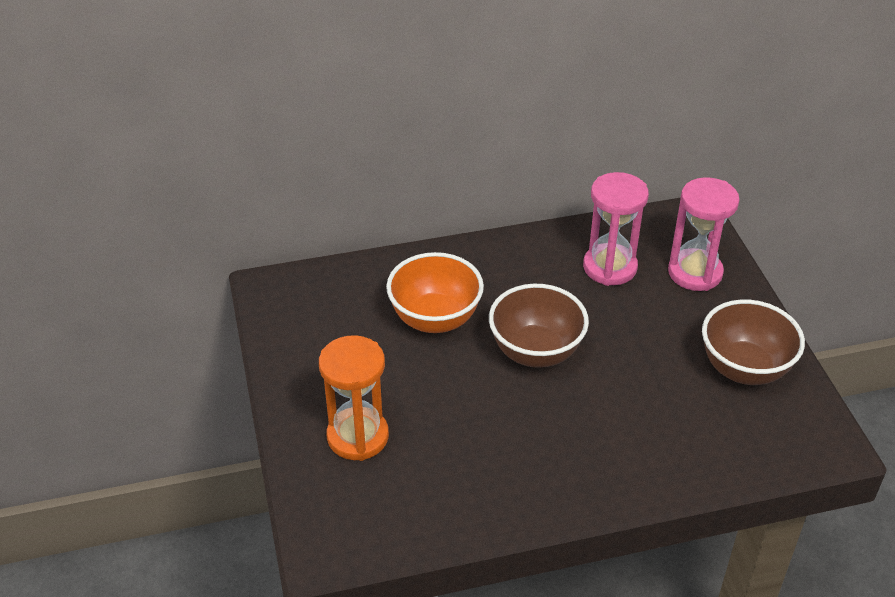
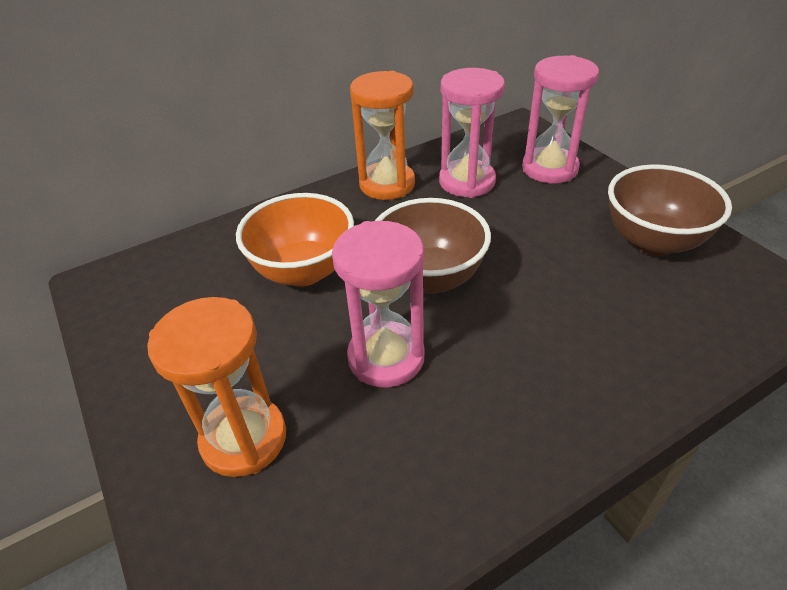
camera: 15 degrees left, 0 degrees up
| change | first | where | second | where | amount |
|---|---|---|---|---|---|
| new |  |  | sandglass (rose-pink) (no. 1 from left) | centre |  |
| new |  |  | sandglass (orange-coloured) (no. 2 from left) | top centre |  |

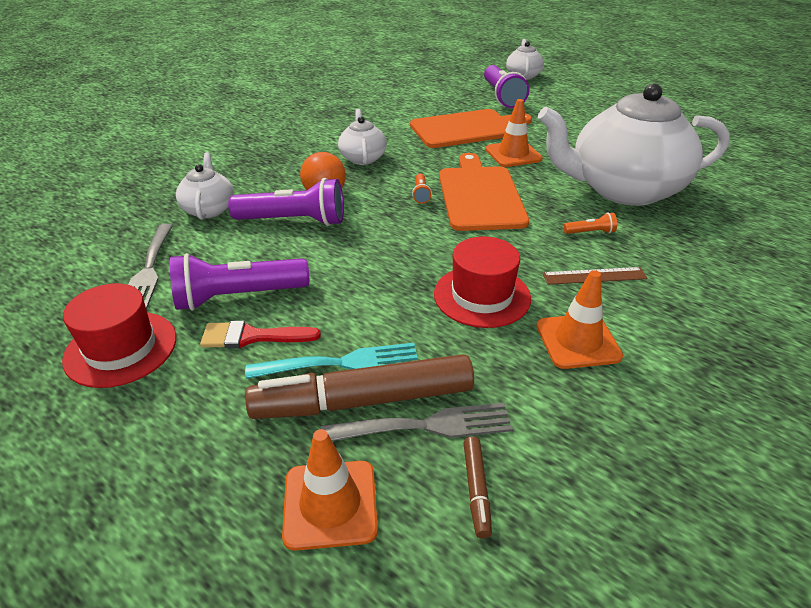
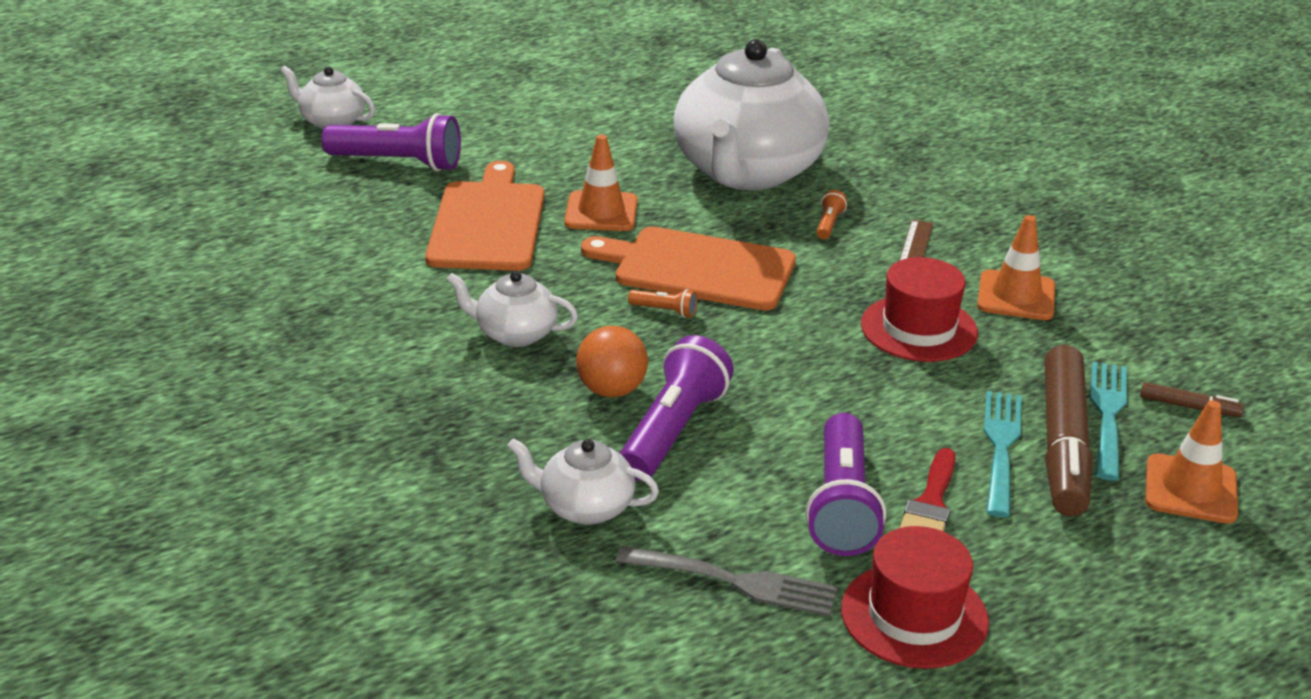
camera: 70 degrees left, 5 degrees down
| change | first | where | second | where | amount |
|---|---|---|---|---|---|
| repainted | dinner fork (grey) (no. 2 from left) | bottom centre | dinner fork (aqua) (no. 2 from left) | middle right |  |

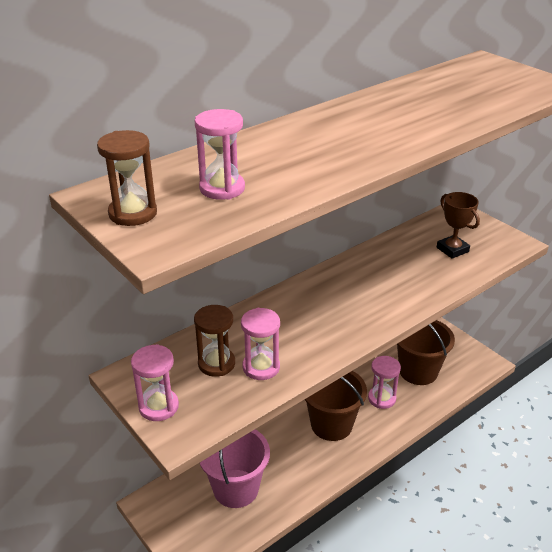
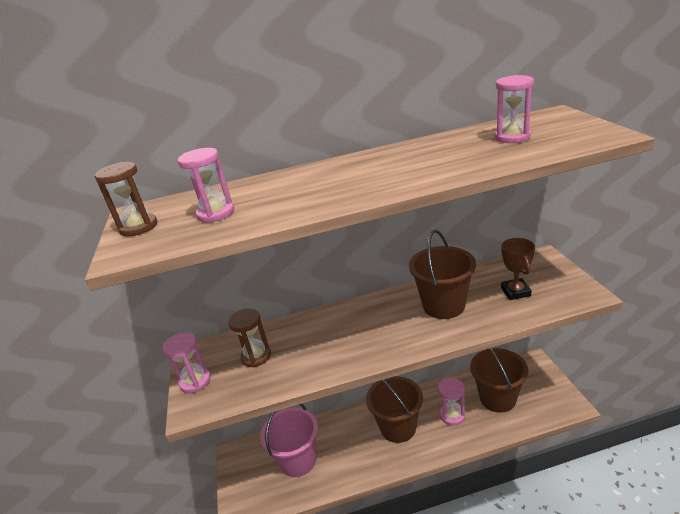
camera: 30 degrees right, 5 degrees down
| change | first | where | second | where | amount |
|---|---|---|---|---|---|
| shifted | sandglass (rose-pink) (no. 3 from left in the first image) | centre | sandglass (rose-pink) (no. 4 from left) | top right |  |
| new |  |  | bucket (dark brown) (no. 2 from left) | centre |  |

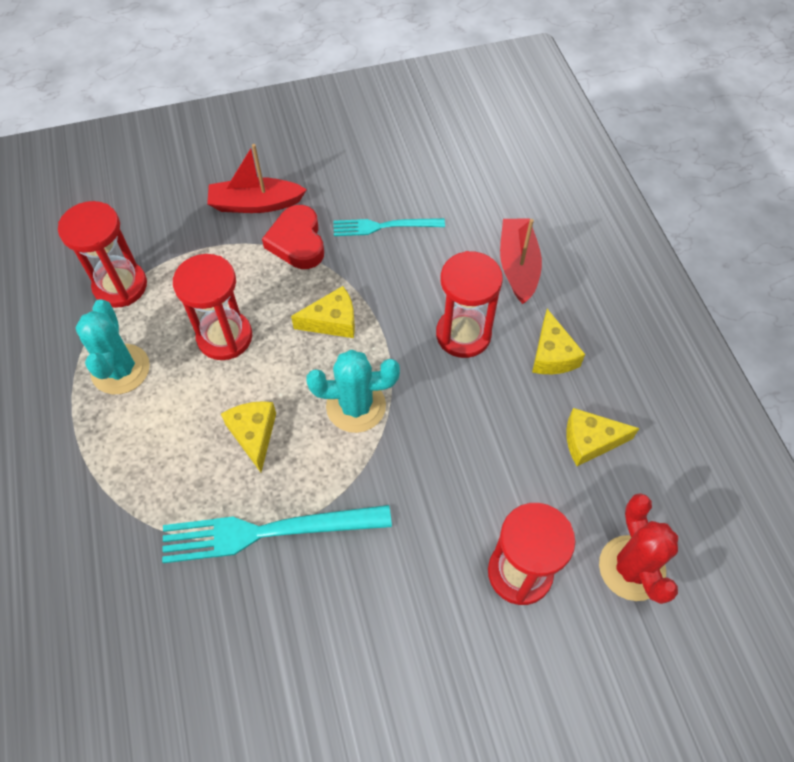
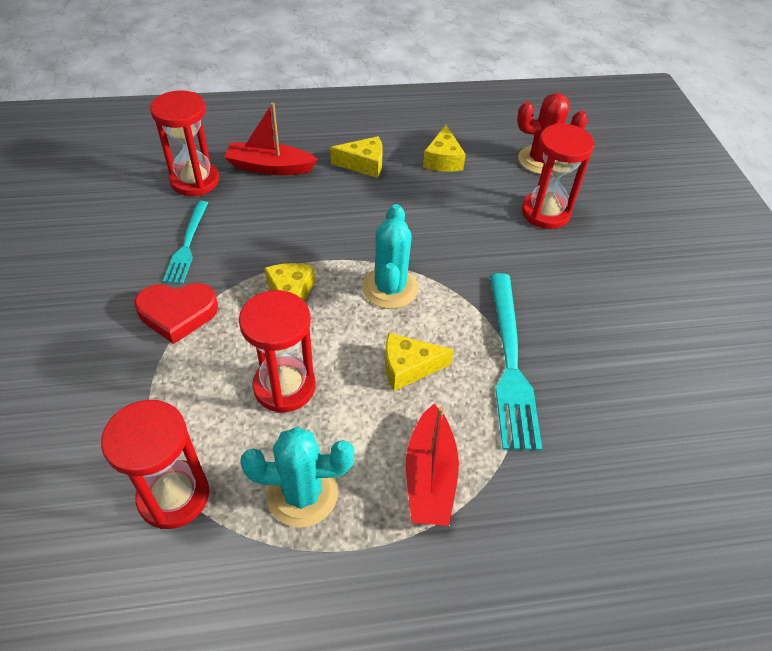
camera: 85 degrees left, 10 degrees down
| change | first | where | second | where | amount |
|---|---|---|---|---|---|
| shifted | boat (scarlet) (no. 1 from left in the first image) | top left | boat (scarlet) (no. 2 from left) | bottom centre |  |
| shifted | sandglass (scarlet) (no. 3 from left in the first image) | centre | sandglass (scarlet) (no. 2 from left) | top left |  |

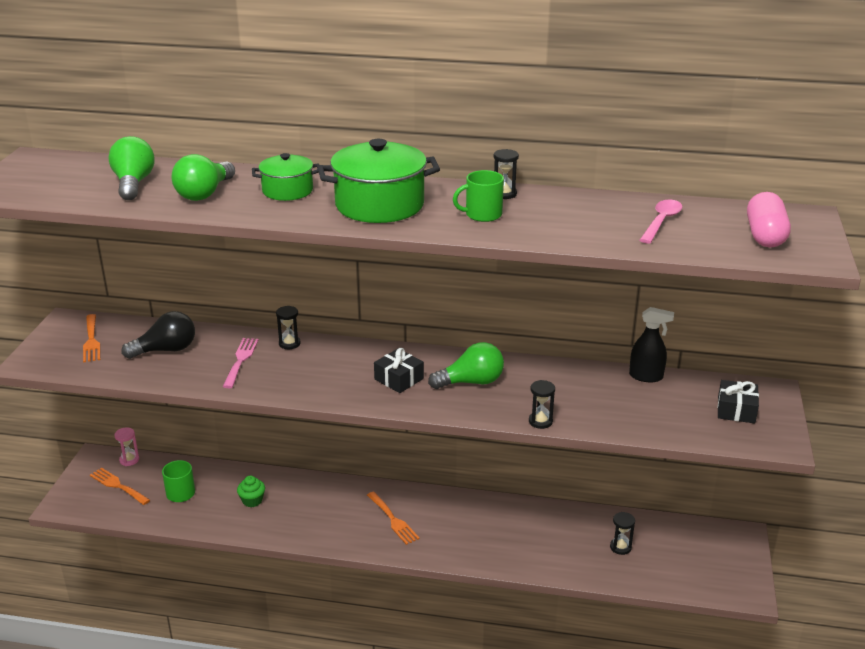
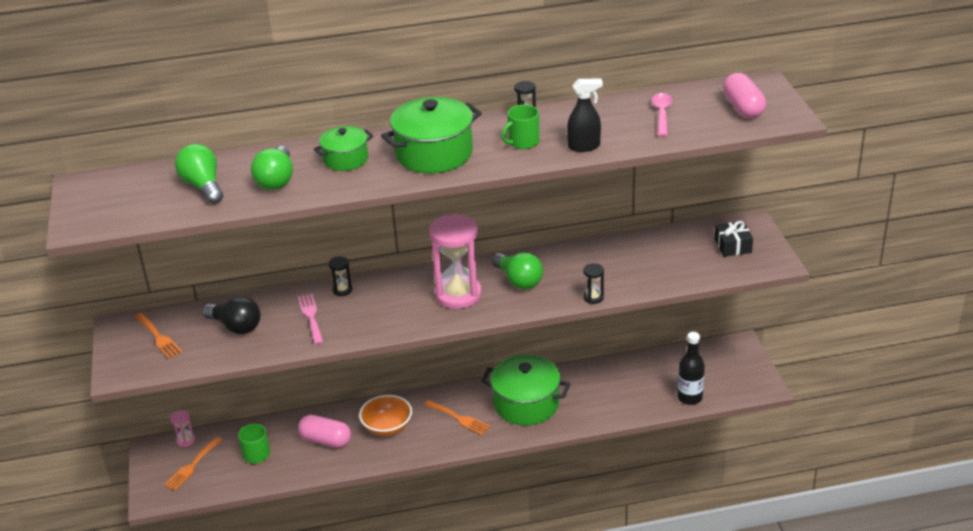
camera: 20 degrees left, 5 degrees up
| change | first | where | second | where | amount |
|---|---|---|---|---|---|
| rotated | dinner fork (orange-coloured) (no. 2 from left) | bottom left |  | bottom left | 75 degrees counterclockwise |
| rotated | lightbulb (ebony) | middle left |  | middle left | 75 degrees clockwise |
| swapped | muffin (leaf-green) | bottom left | capsule (rose-pink) (no. 1 from left) | bottom left |  |
| swapped | present (ebony) (no. 1 from left) | centre | sandglass (rose-pink) (no. 2 from left) | centre |  |
| rotated | lightbulb (leaf-green) (no. 3 from left) | centre |  | centre | 90 degrees clockwise |
| gone | sandglass (ebony) (no. 4 from left) | bottom right |  |  |  |
| shifted | spray bottle (ebony) | middle right |  | top centre |  |
| new |  |  | serving bowl (orange-coloured) | bottom centre |  |
| new |  |  | stockpot (leaf-green) (no. 3 from left) | bottom centre |  |
| new |  |  | bottle (ebony) | bottom right |  |

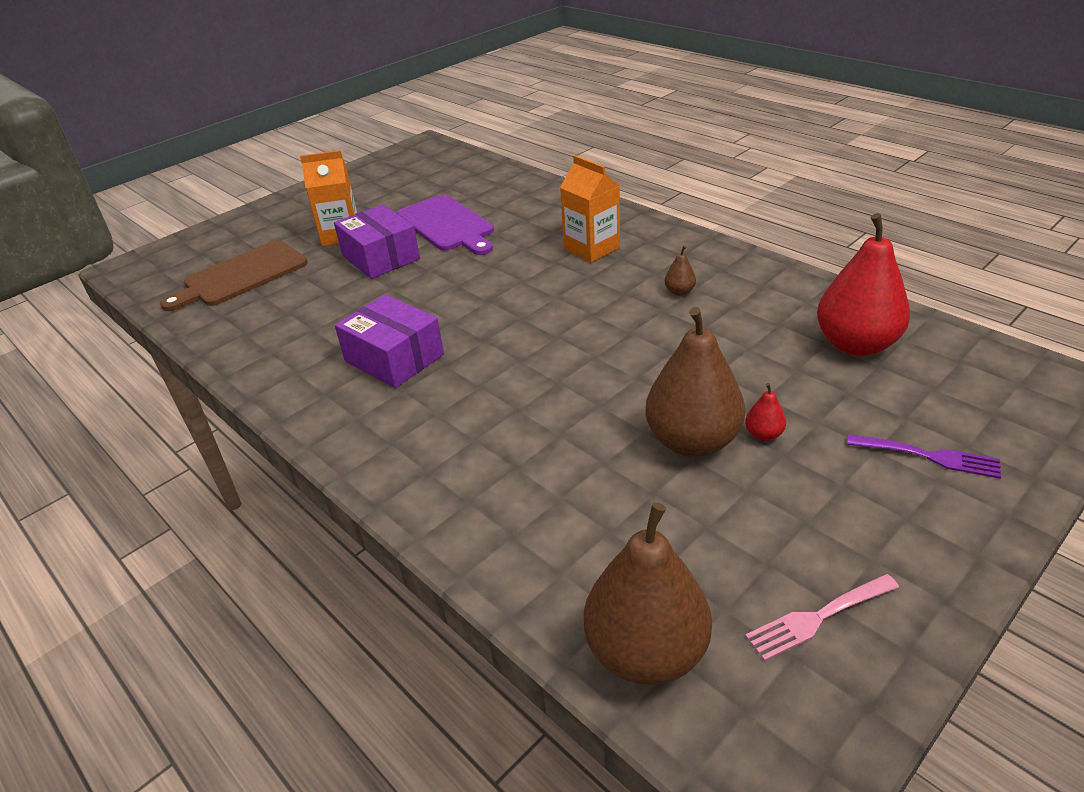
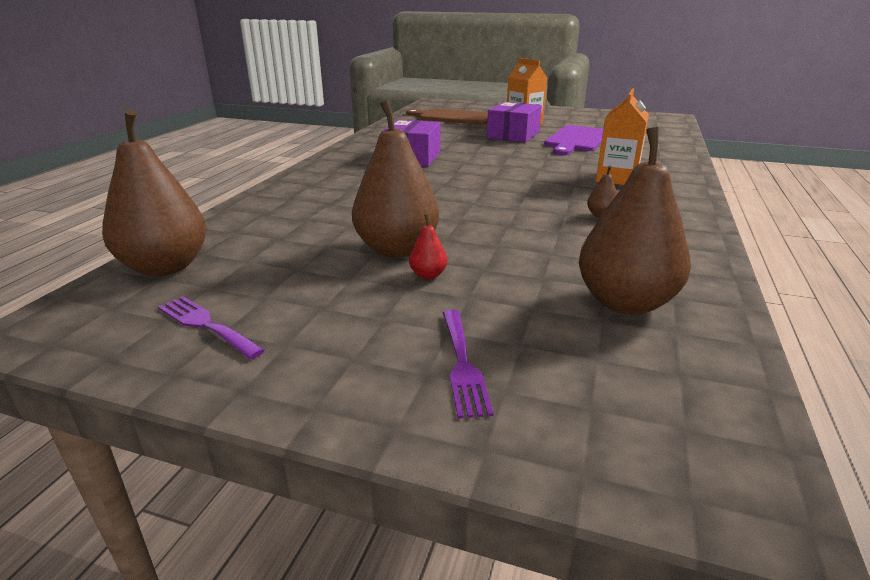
camera: 60 degrees right, 10 degrees down
| change | first | where | second | where | amount |
|---|---|---|---|---|---|
| repainted | dinner fork (rose-pink) | bottom right | dinner fork (violet) (no. 1 from left) | middle left |  |
| repainted | pear (scarlet) (no. 2 from left) | middle right | pear (dark brown) (no. 4 from left) | middle right |  |

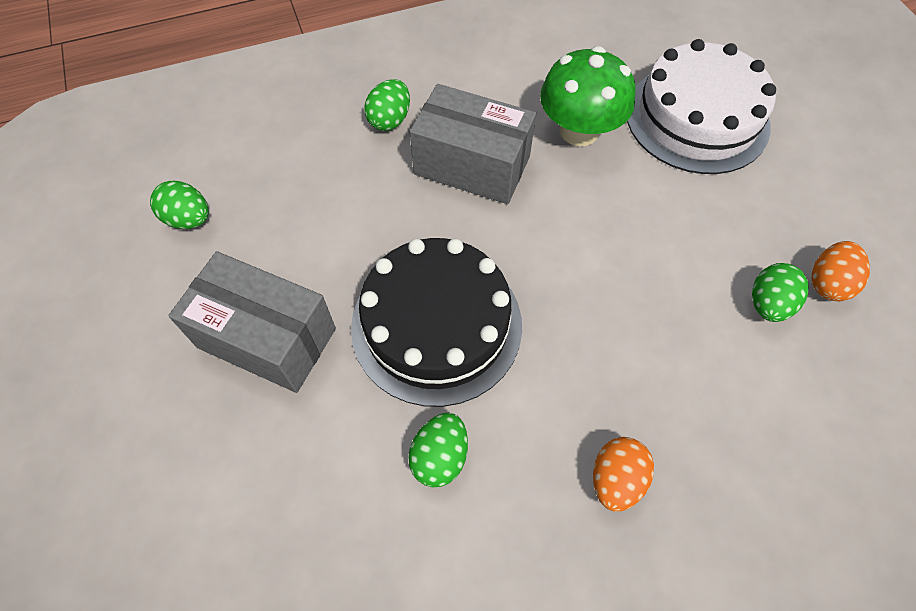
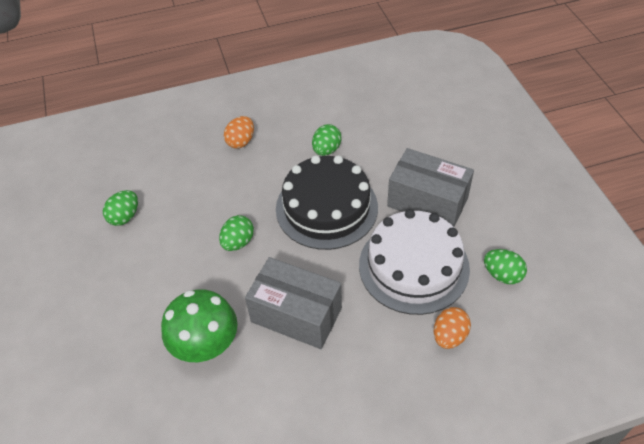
camera: 175 degrees left, 10 degrees down
| change | first | where | second | where | amount |
|---|---|---|---|---|---|
| shifted | egg (leaf-green) (no. 2 from left) | top centre |  | centre |  |
| shifted | gateau (snow-white) | top right |  | centre |  |
| shifted | egg (orange-coloured) (no. 2 from left) | middle right |  | bottom right |  |

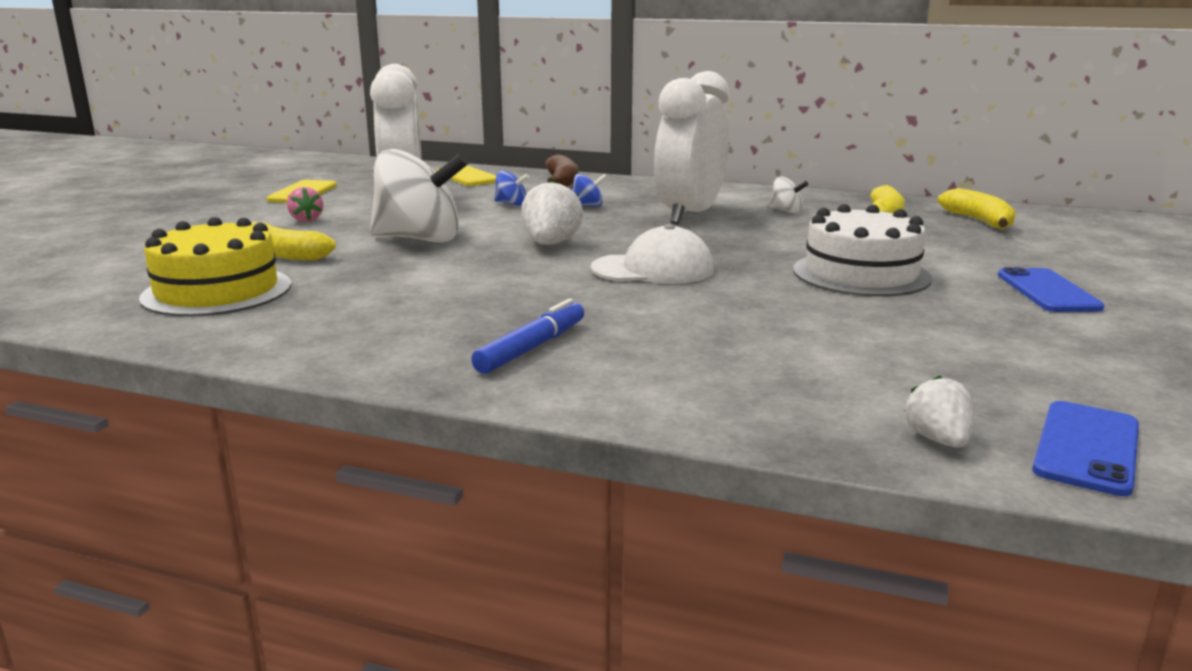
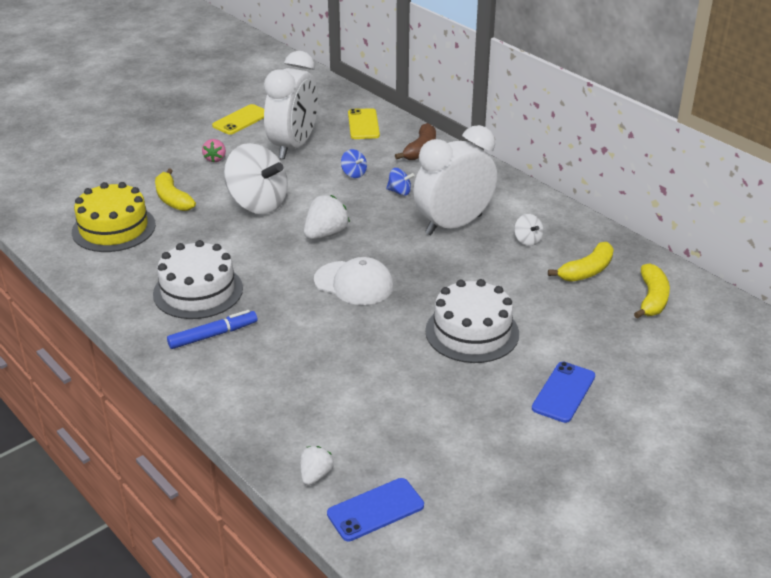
camera: 30 degrees right, 15 degrees up
| change | first | where | second | where | amount |
|---|---|---|---|---|---|
| new |  |  | gateau (snow-white) (no. 1 from left) | middle left |  |

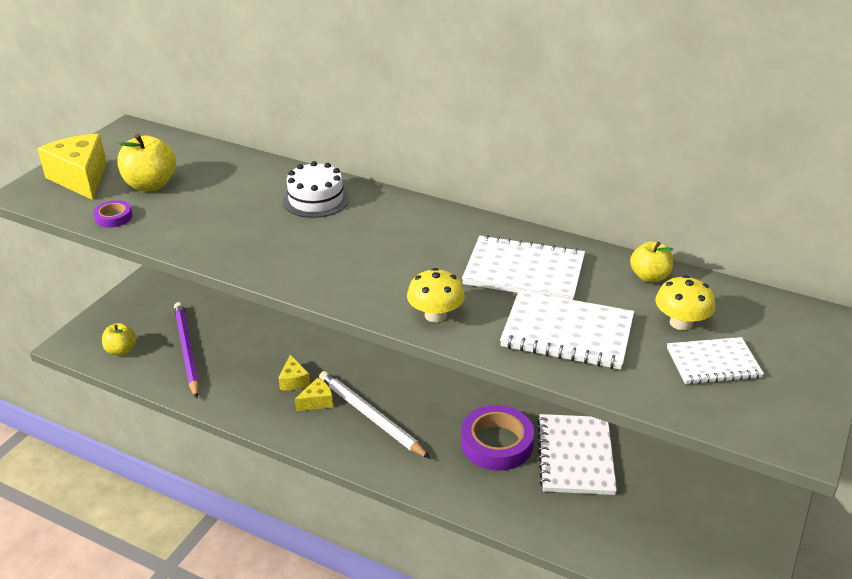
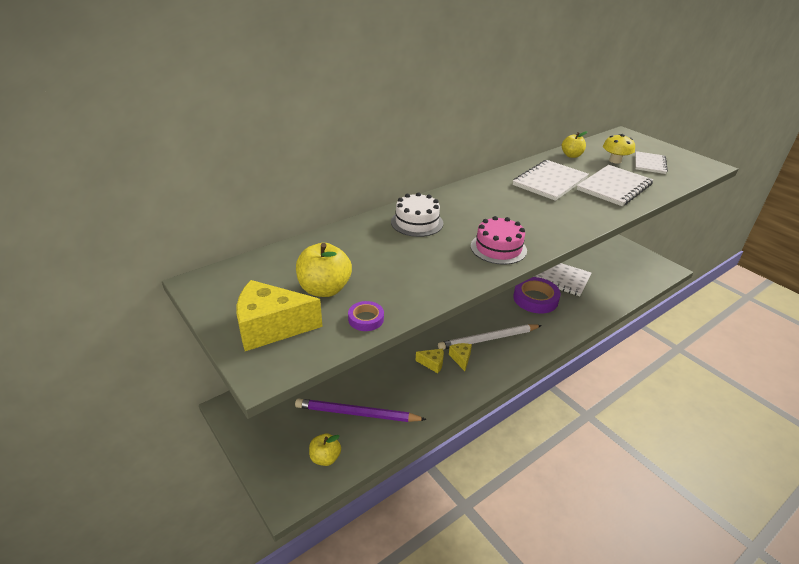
camera: 65 degrees left, 0 degrees up
| change | first | where | second | where | amount |
|---|---|---|---|---|---|
| gone | toadstool (golden) (no. 1 from left) | centre |  |  |  |
| new |  |  | gateau (rose-pink) | centre |  |

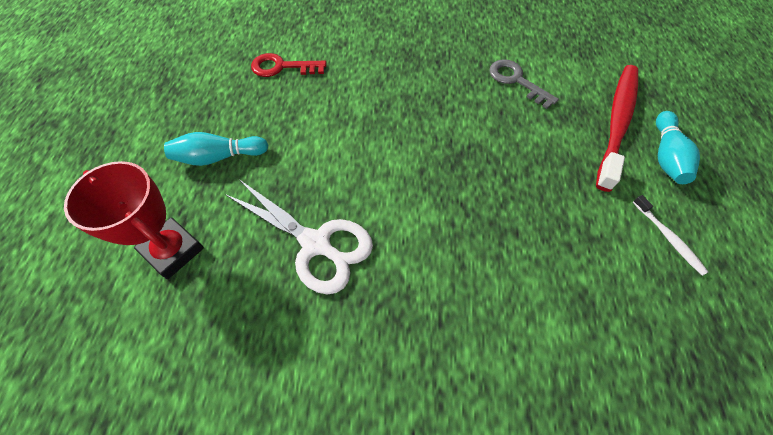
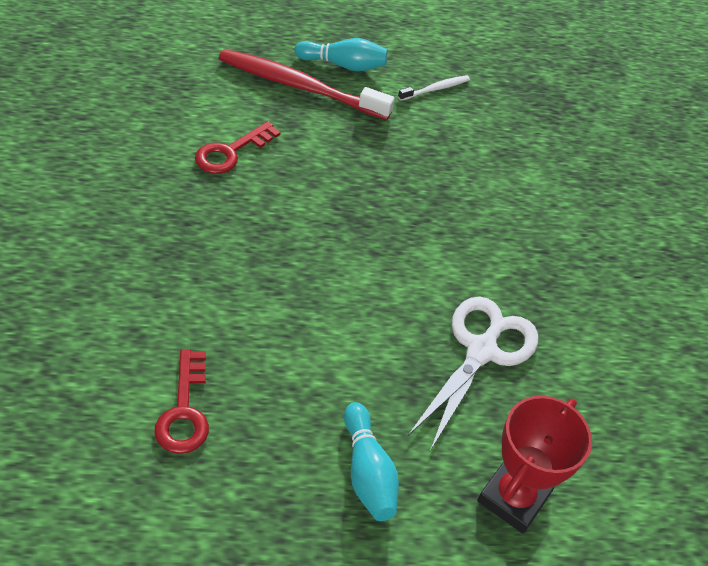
camera: 100 degrees left, 10 degrees down
| change | first | where | second | where | amount |
|---|---|---|---|---|---|
| repainted | key (grey) | top right | key (scarlet) (no. 2 from left) | top centre |  |

